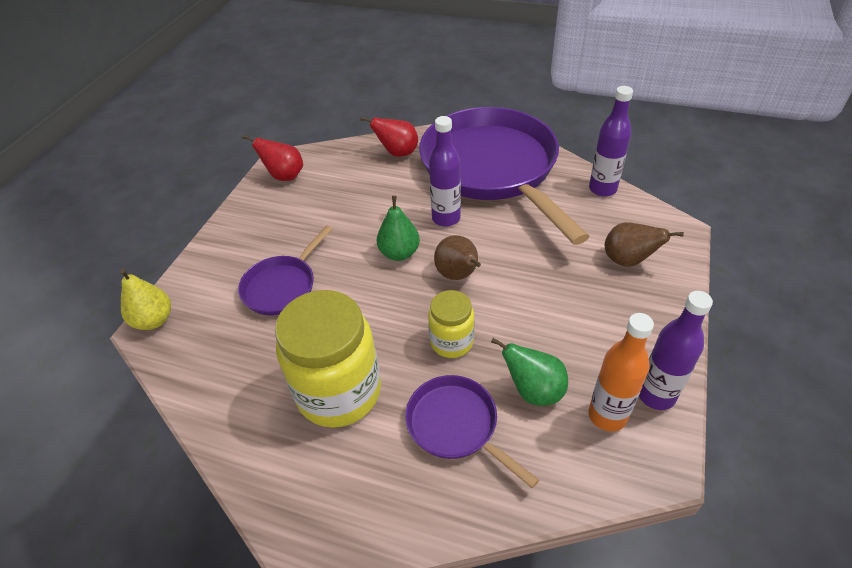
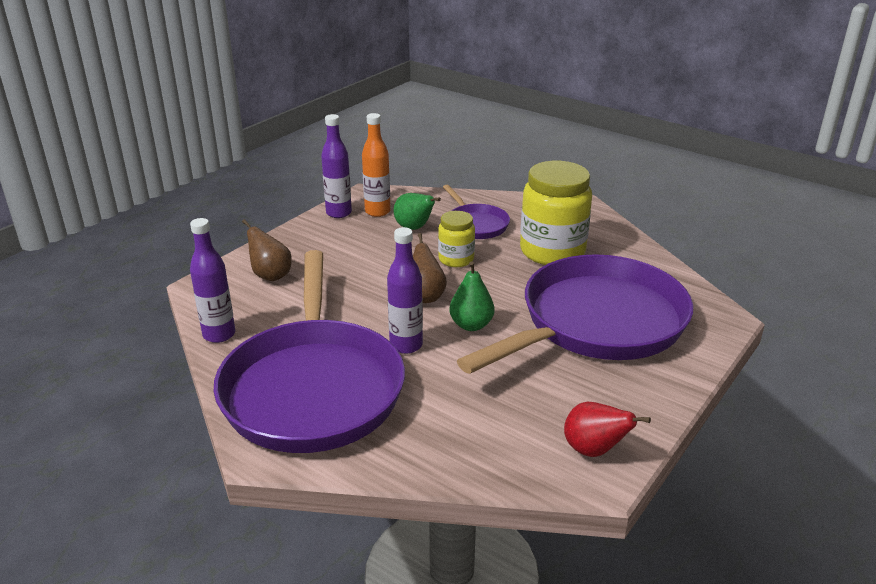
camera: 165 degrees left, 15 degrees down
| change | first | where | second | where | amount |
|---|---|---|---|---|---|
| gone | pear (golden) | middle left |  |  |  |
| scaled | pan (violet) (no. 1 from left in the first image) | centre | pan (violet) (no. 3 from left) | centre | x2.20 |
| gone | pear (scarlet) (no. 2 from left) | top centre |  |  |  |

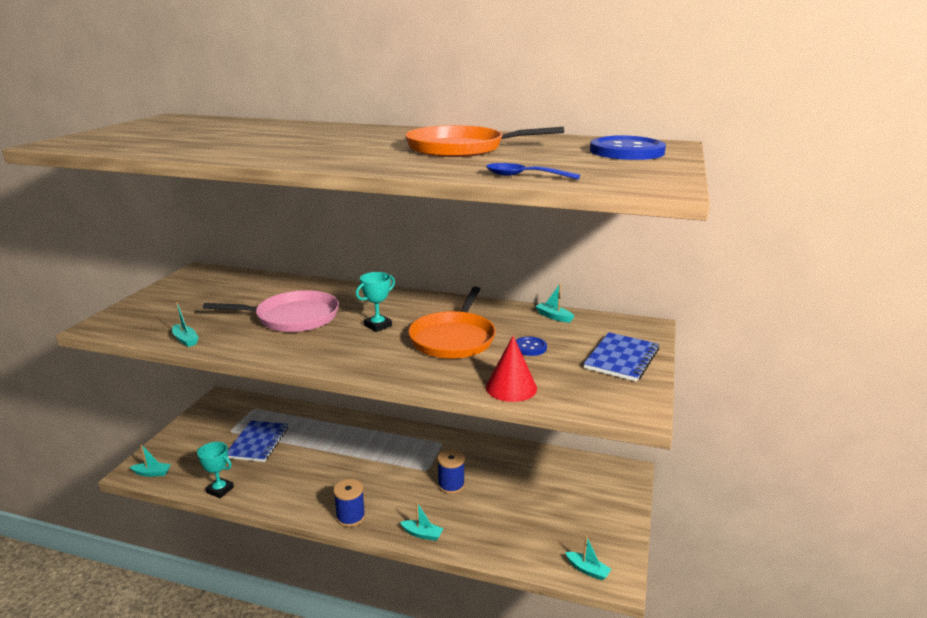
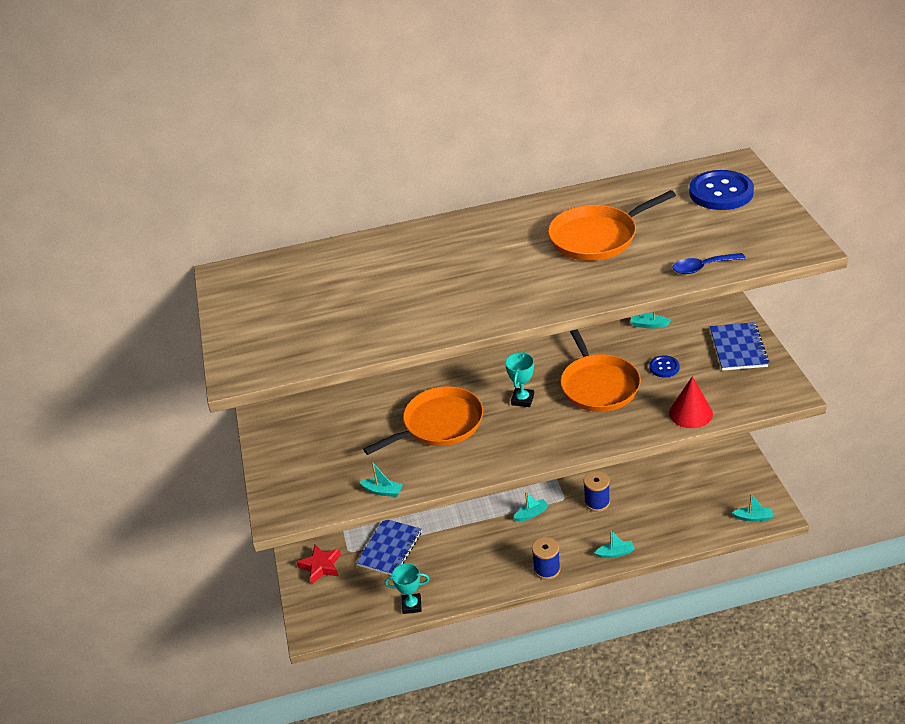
camera: 25 degrees left, 15 degrees up
| change | first | where | second | where | amount |
|---|---|---|---|---|---|
| shifted | boat (aqua) (no. 1 from left in the first image) | bottom left | boat (aqua) (no. 2 from left) | bottom centre |  |
| repainted | pan (rose-pink) | middle left | pan (orange-coloured) (no. 1 from left) | centre |  |
| rotated | notebook (cobalt) (no. 1 from left) | bottom left |  | bottom centre | 45 degrees clockwise |
| new |  |  | star (scarlet) | bottom centre |  |

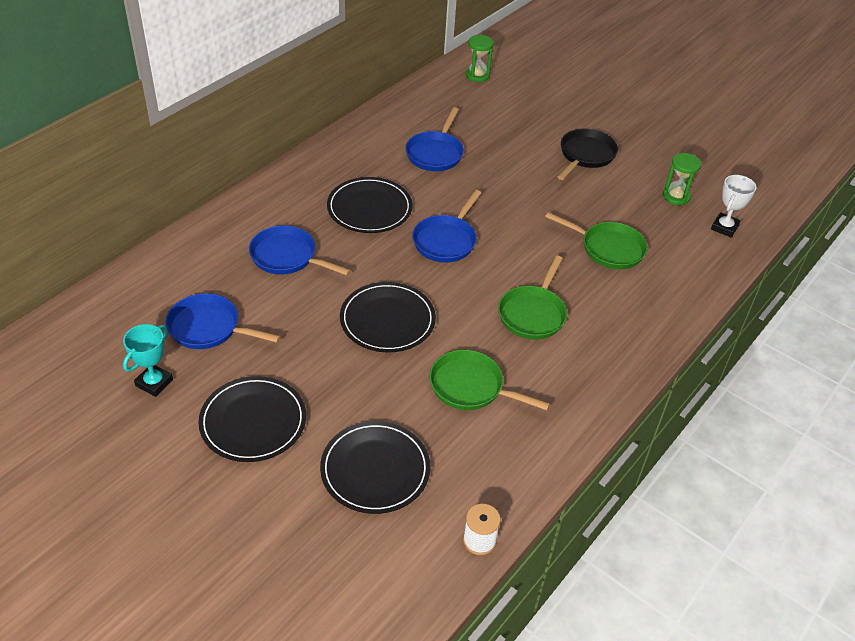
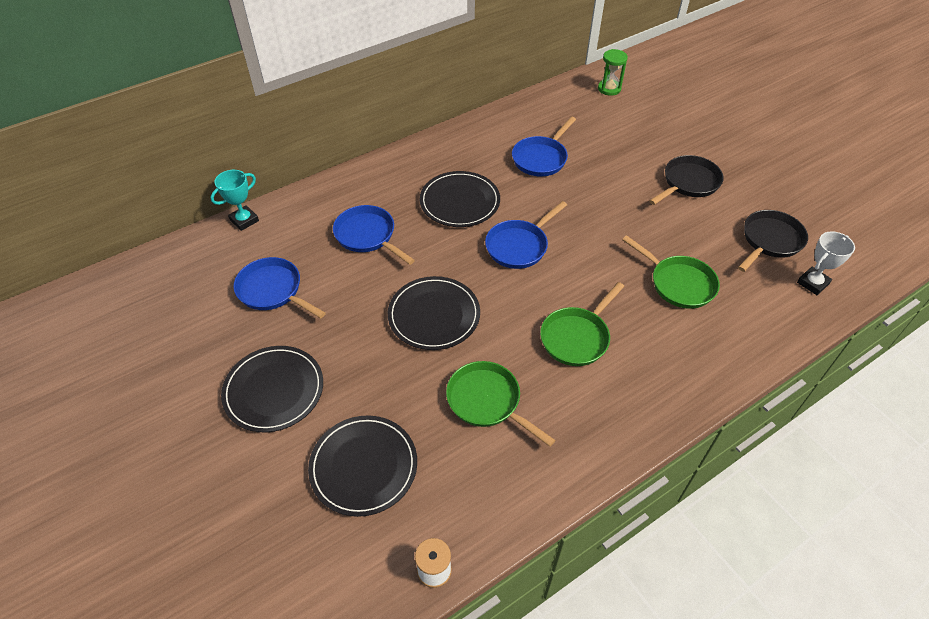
camera: 20 degrees right, 5 degrees up
| change | first | where | second | where | amount |
|---|---|---|---|---|---|
| shifted | trophy (aqua) | middle left |  | top left |  |
| swapped | sandglass (leaf-green) (no. 2 from left) | top right | pan (ebony) (no. 2 from left) | middle right |  |

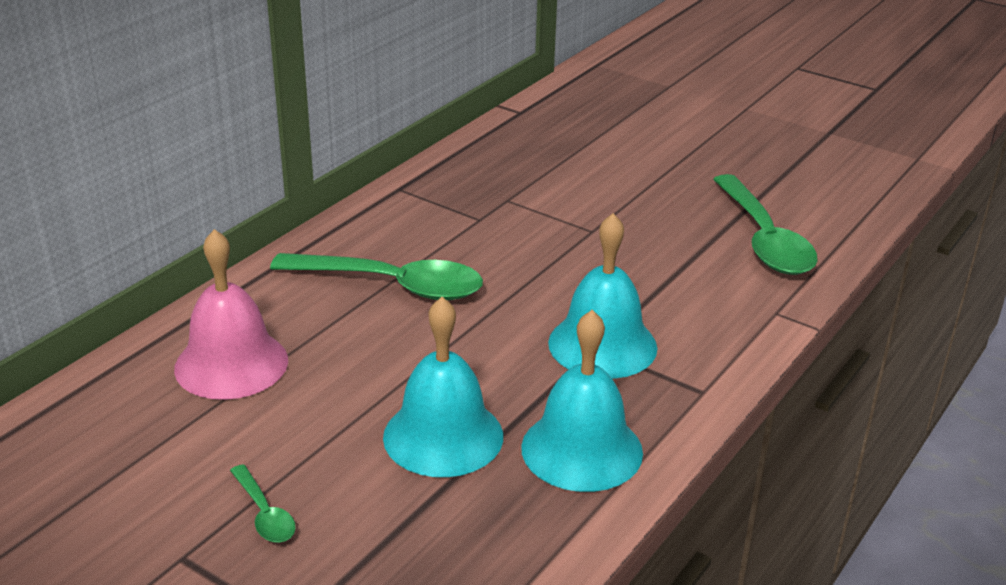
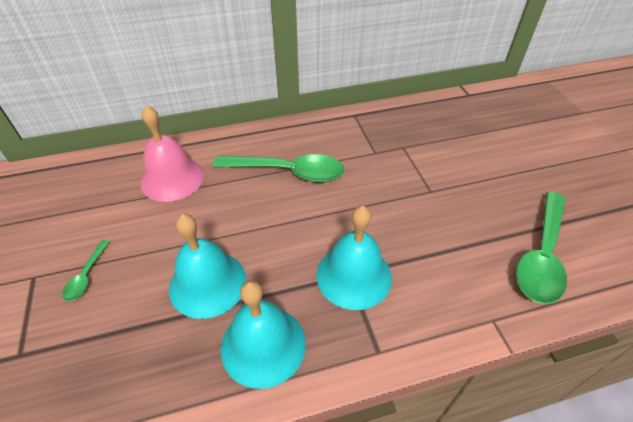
camera: 40 degrees right, 15 degrees up
| change | first | where | second | where | amount |
|---|---|---|---|---|---|
| rotated | spoon (leaf-green) (no. 2 from left) | centre |  | centre | 45 degrees counterclockwise |

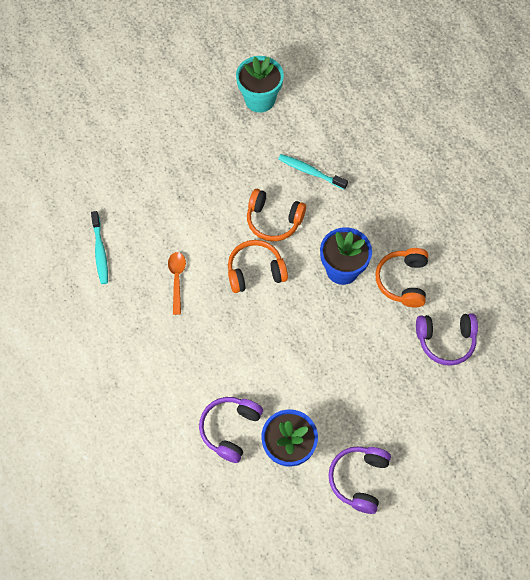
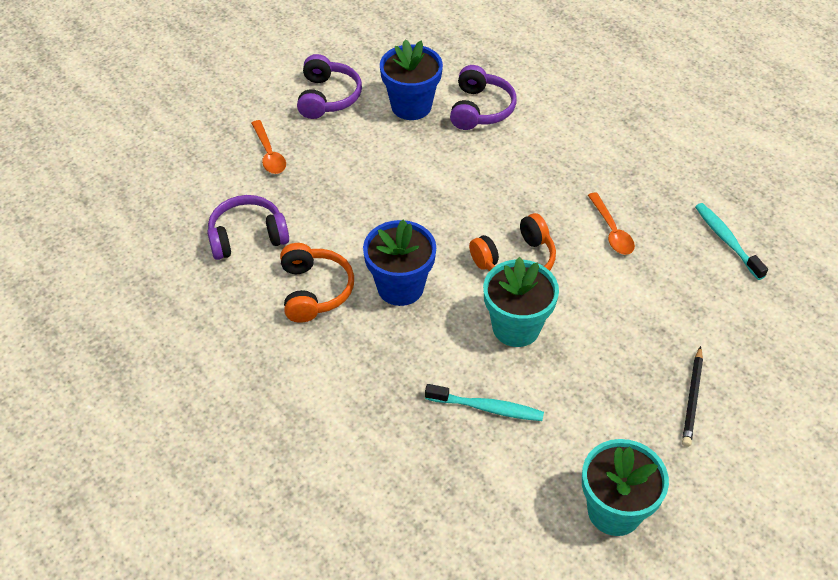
camera: 165 degrees right, 15 degrees down
| change | first | where | second | where | amount |
|---|---|---|---|---|---|
| swapped | headphones (orange-coloured) (no. 2 from left) | centre | plant pot (aqua) (no. 1 from left) | centre |  |
| new |  |  | spoon (orange-coloured) (no. 1 from left) | top left |  |
| new |  |  | wooden pencil (ebony) | bottom right |  |

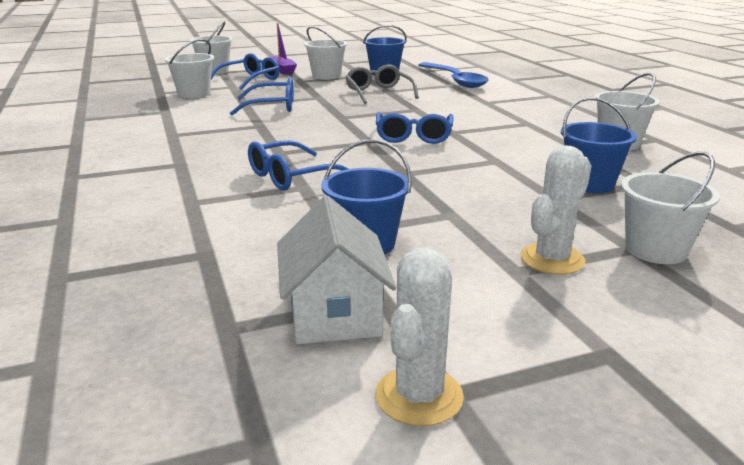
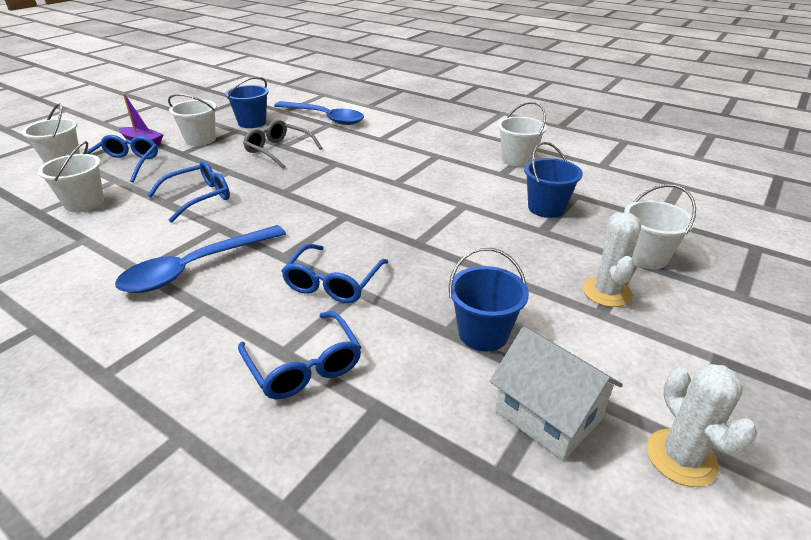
camera: 35 degrees left, 10 degrees up
| change | first | where | second | where | amount |
|---|---|---|---|---|---|
| shifted | spectacles (cobalt) (no. 4 from left in the first image) | top centre | spectacles (cobalt) (no. 3 from left) | centre |  |
| new |  |  | spoon (cobalt) (no. 1 from left) | middle left |  |

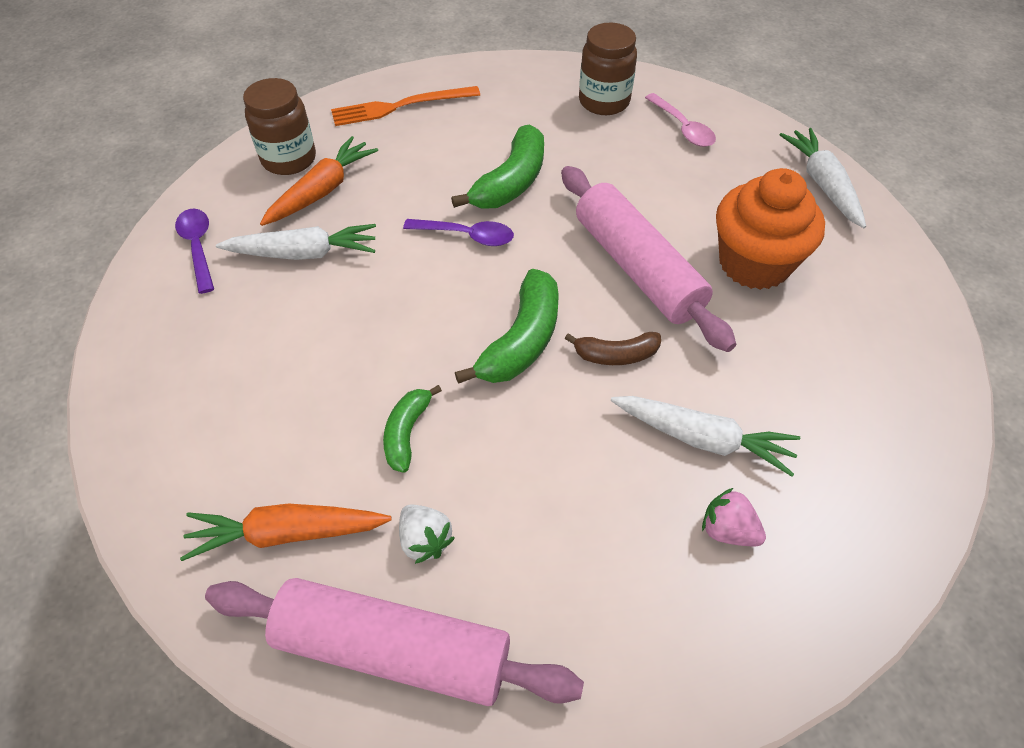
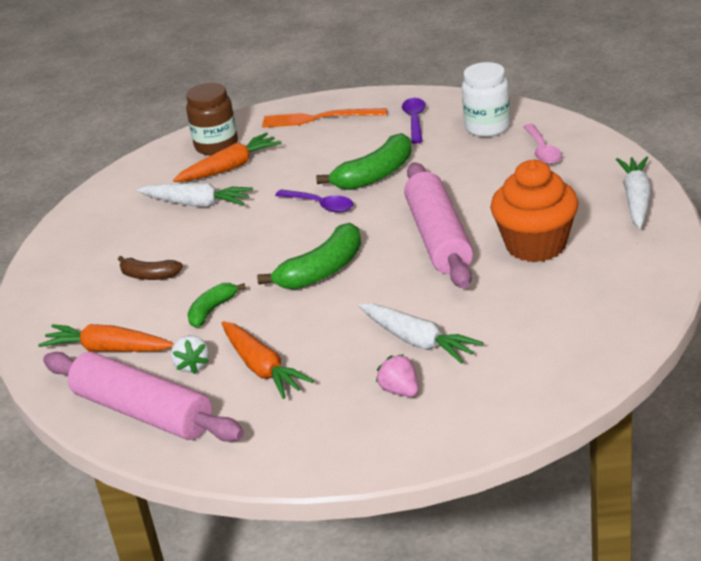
camera: 25 degrees right, 20 degrees down
| change | first | where | second | where | amount |
|---|---|---|---|---|---|
| shifted | spoon (violet) (no. 1 from left in the first image) | middle left | spoon (violet) (no. 2 from left) | top centre |  |
| shifted | banana (dark brown) | centre |  | middle left |  |
| repainted | preserve jar (dark brown) (no. 2 from left) | top centre | preserve jar (snow-white) | top right |  |
| new |  |  | toy carrot (orange-coloured) (no. 3 from left) | centre |  |

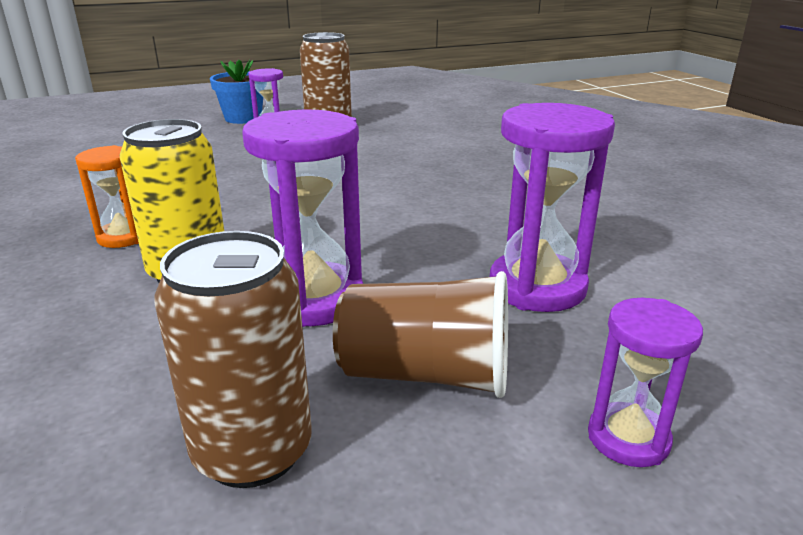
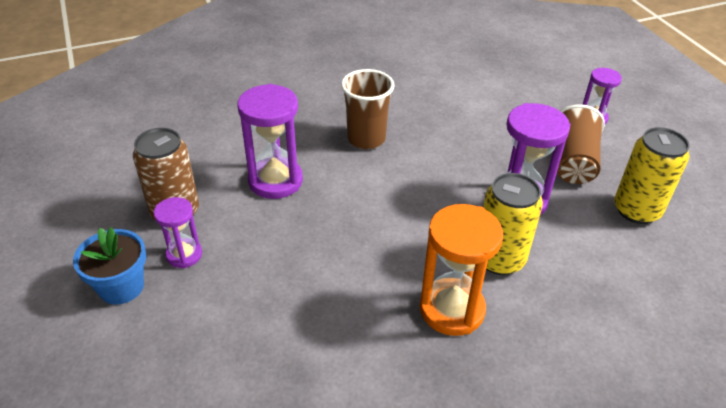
camera: 90 degrees left, 15 degrees up
| change | first | where | second | where | amount |
|---|---|---|---|---|---|
| scaled | sandglass (orange-coloured) | middle left |  | centre | x1.71 |
| repainted | tin (dark brown) (no. 1 from left) | bottom left | tin (golden) (no. 2 from left) | middle right |  |
| shifted | sandglass (violet) (no. 3 from left in the first image) | middle right | sandglass (violet) (no. 2 from left) | centre |  |
| new |  |  | cup (dark brown) (no. 1 from left) | top centre |  |

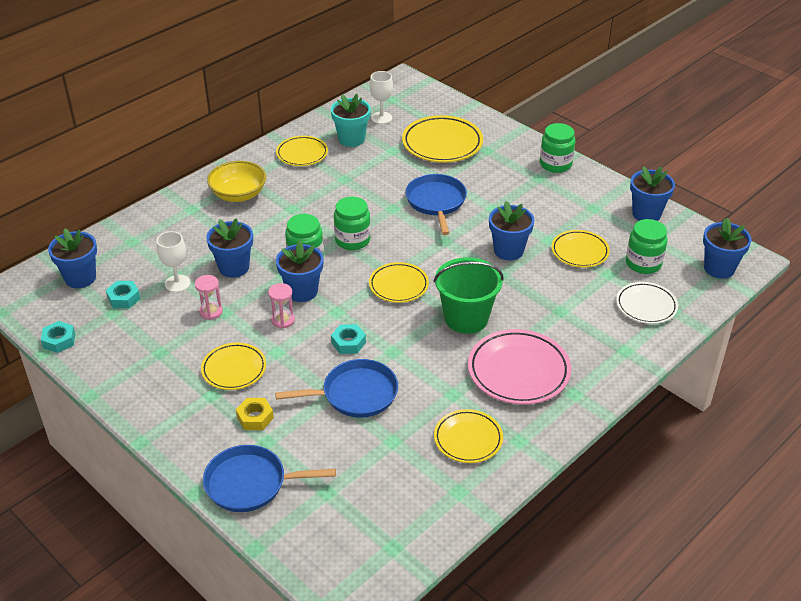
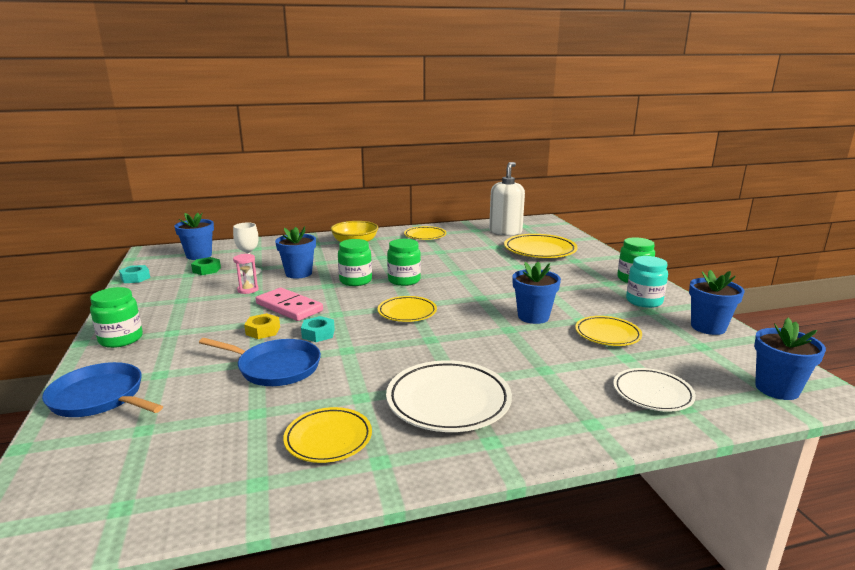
camera: 30 degrees right, 20 degrees down
| change | first | where | second | where | amount |
|---|---|---|---|---|---|
| repainted | hexagon nut (aqua) (no. 2 from left) | middle left | hexagon nut (leaf-green) | middle left |  |
| gone | plate (golden) (no. 1 from left) | middle left |  |  |  |
| shifted | hexagon nut (golden) | bottom left |  | middle left |  |
| swapped | sandglass (rose-pink) (no. 2 from left) | centre | domino tile (rose-pink) | centre |  |
| gone | plant pot (cobalt) (no. 3 from left) | centre |  |  |  |
| gone | plant pot (aqua) | top centre |  |  |  |
| swapped | goblet (snow-white) (no. 2 from left) | top centre | soap dispenser (snow-white) | centre |  |
| gone | pan (cobalt) (no. 3 from left) | centre |  |  |  |
| gone | bucket (leaf-green) | centre |  |  |  |
| repainted | plate (rose-pink) | centre | plate (snow-white) (no. 1 from left) | bottom centre |  |
| shifted | preserve jar (leaf-green) (no. 4 from left in the first image) | middle right | preserve jar (leaf-green) (no. 1 from left) | middle left |  |
| new |  |  | preserve jar (aqua) | middle right |  |

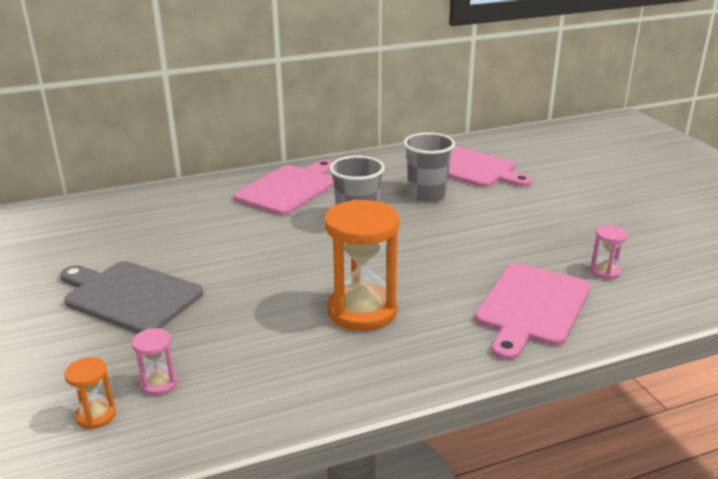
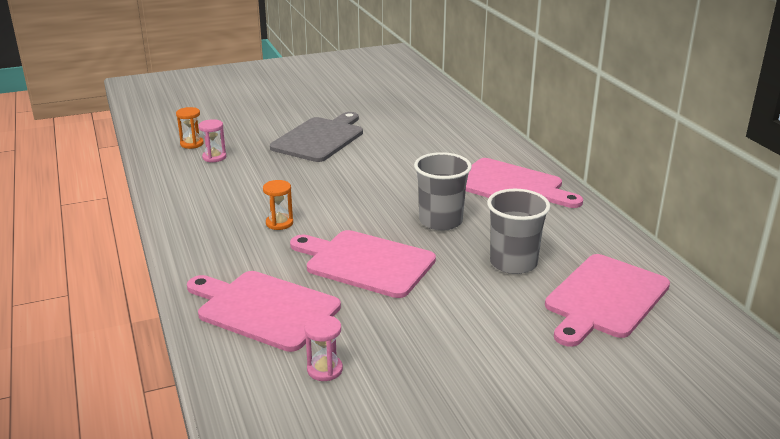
camera: 90 degrees right, 0 degrees up
| change | first | where | second | where | amount |
|---|---|---|---|---|---|
| scaled | sandglass (orange-coloured) (no. 2 from left) | centre |  | centre | x0.46 |
| new |  |  | chopping board (rose-pink) (no. 2 from left) | centre |  |

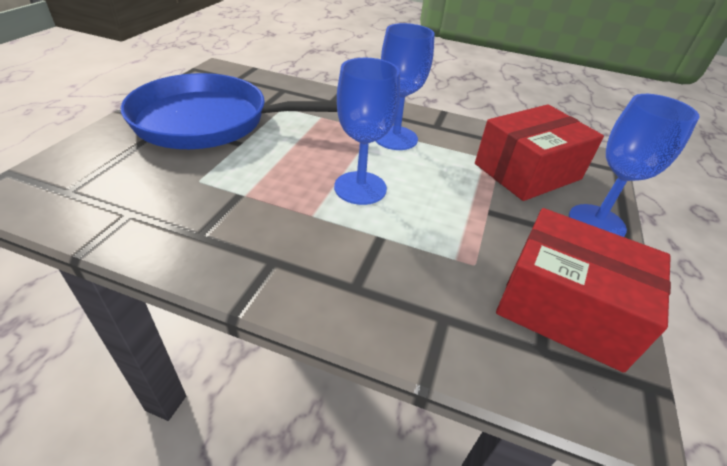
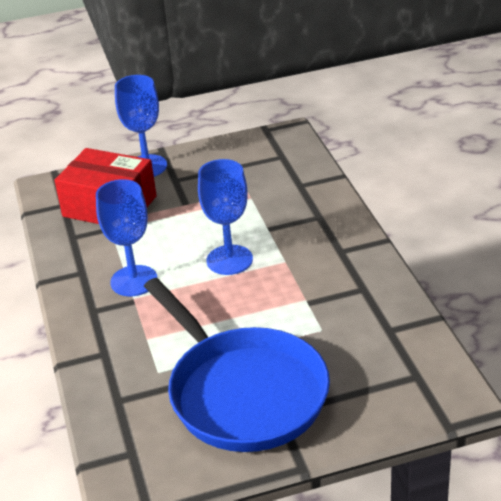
camera: 120 degrees left, 5 degrees down
| change | first | where | second | where | amount |
|---|---|---|---|---|---|
| gone | box (scarlet) (no. 2 from left) | middle right |  |  |  |

